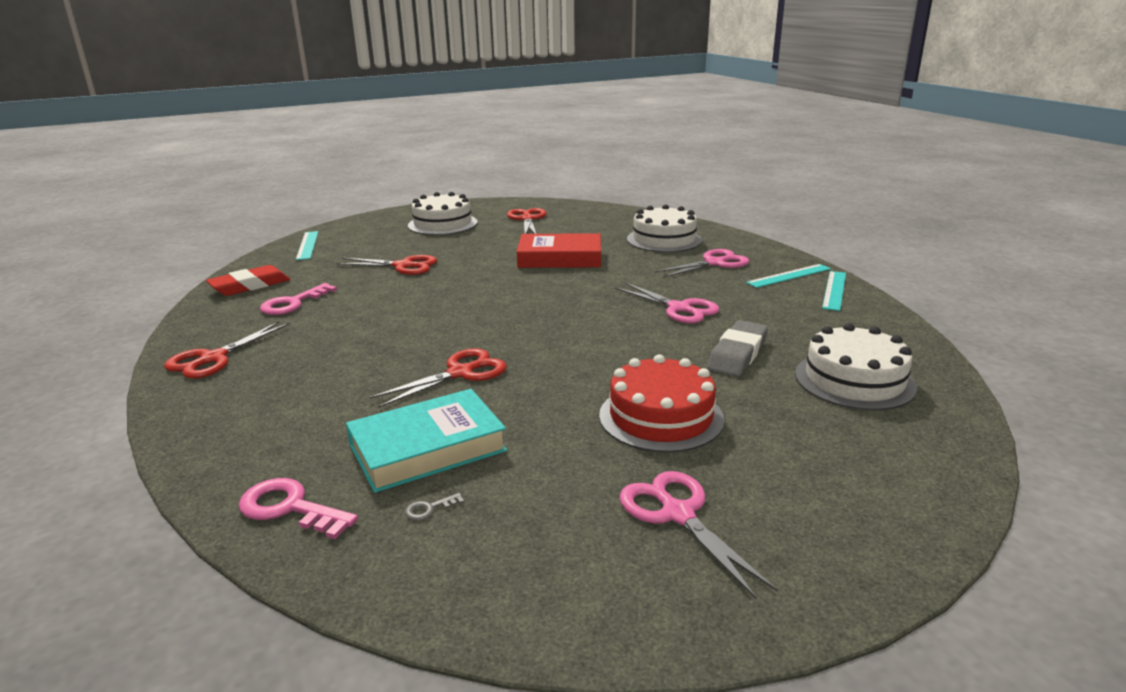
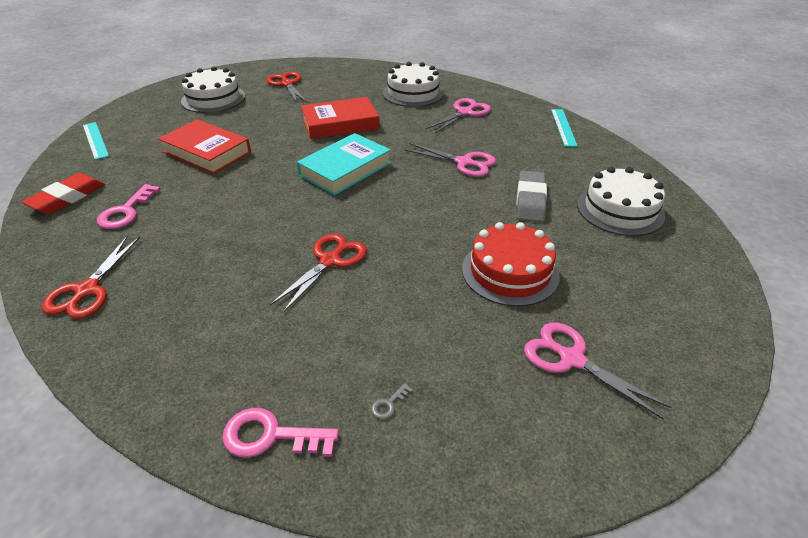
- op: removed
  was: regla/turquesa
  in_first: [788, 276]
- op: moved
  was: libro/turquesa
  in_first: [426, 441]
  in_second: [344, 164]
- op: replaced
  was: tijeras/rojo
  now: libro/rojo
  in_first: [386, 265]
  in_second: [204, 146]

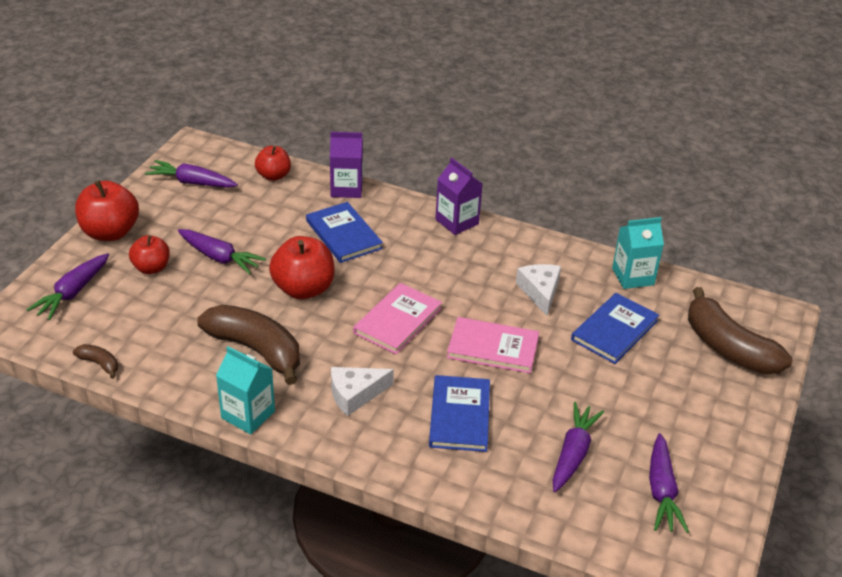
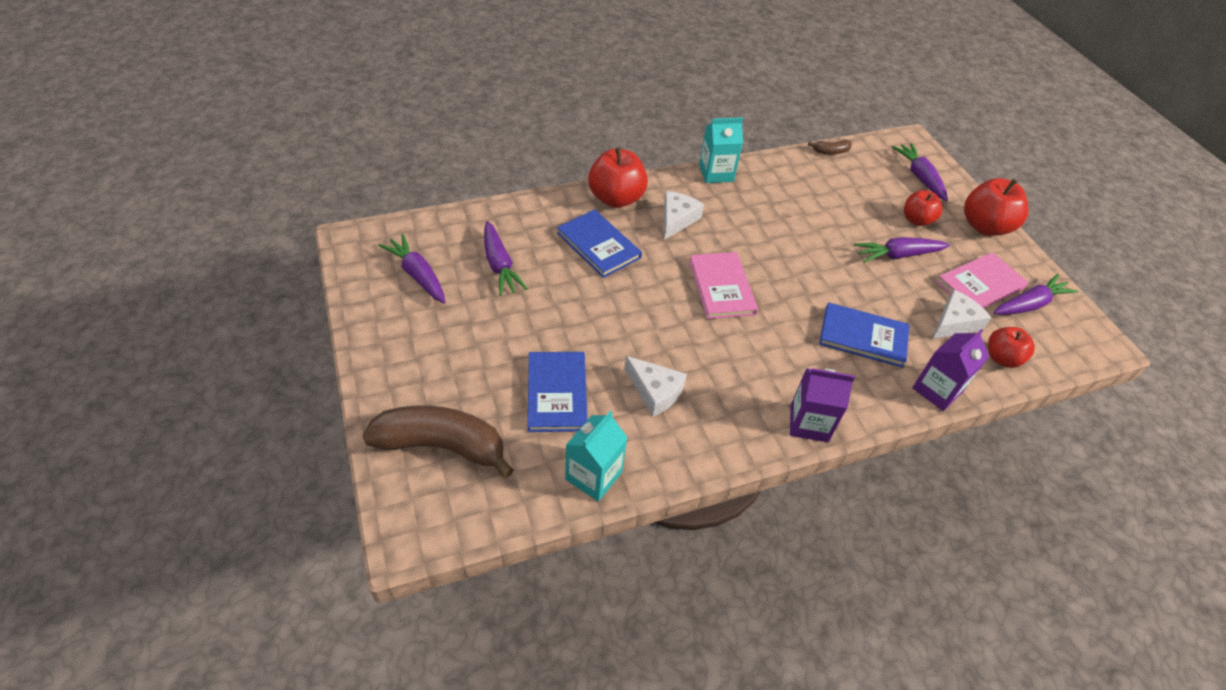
- op: removed
  was: plátano/marrón
  in_first: [248, 345]
- op: added
  now: queso/blanco
  in_second: [962, 314]
- op: moved
  was: manzana/rojo
  in_first: [302, 267]
  in_second: [618, 177]
- op: moved
  was: libro/rosa
  in_first: [493, 345]
  in_second: [982, 280]

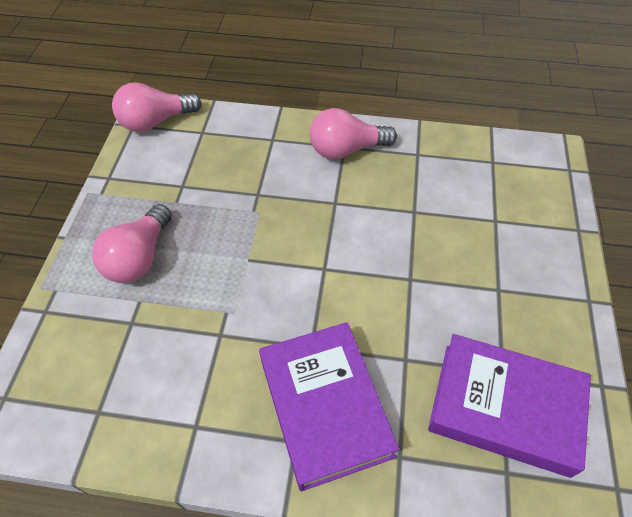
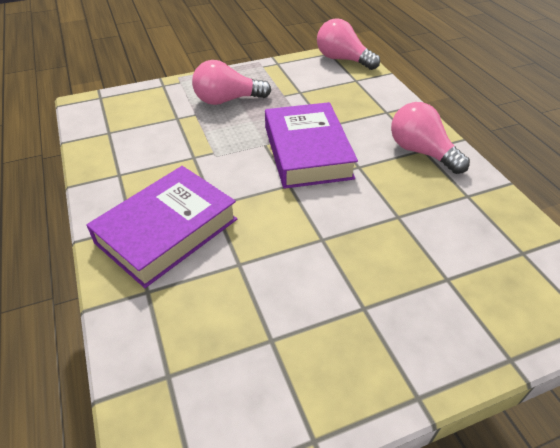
- op: moved
  was: libro/morado
  in_first: [509, 406]
  in_second: [311, 145]

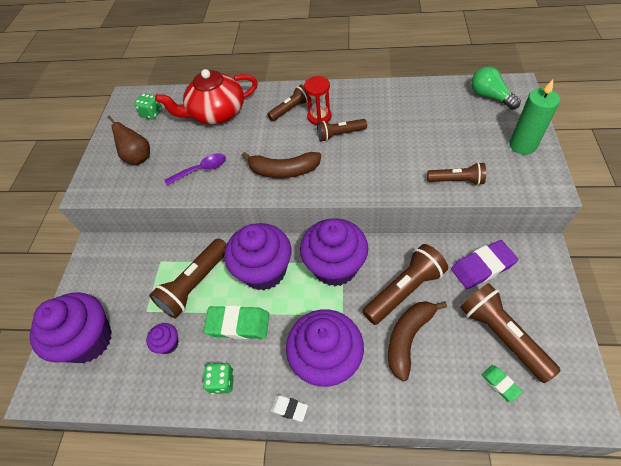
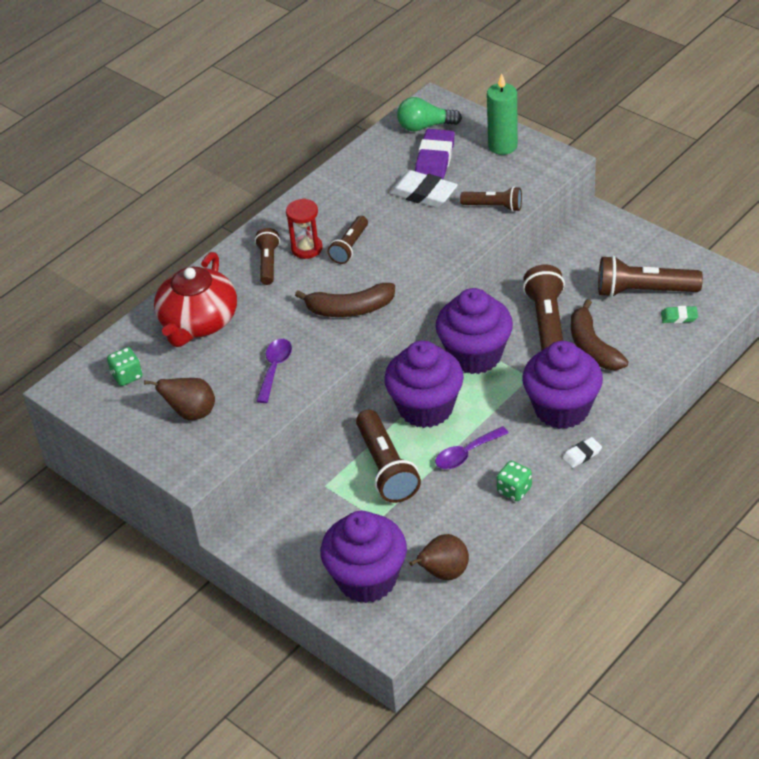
- op: removed
  was: magdalena/morado
  in_first: [162, 338]
- op: added
  now: goma de borrar/blanco
  in_second: [423, 189]
- op: added
  now: pera/marrón
  in_second: [439, 557]
- op: moved
  was: goma de borrar/morado
  in_first: [484, 264]
  in_second: [435, 154]
- op: replaced
  was: goma de borrar/verde
  now: cuchara/morado
  in_first: [236, 322]
  in_second: [472, 447]
- op: turned
  was: plátano/marrón
  in_first: [281, 165]
  in_second: [345, 300]
  clockwise: 45
- op: turned
  was: lámpara de mano/marrón
  in_first: [456, 173]
  in_second: [491, 199]
  clockwise: 60

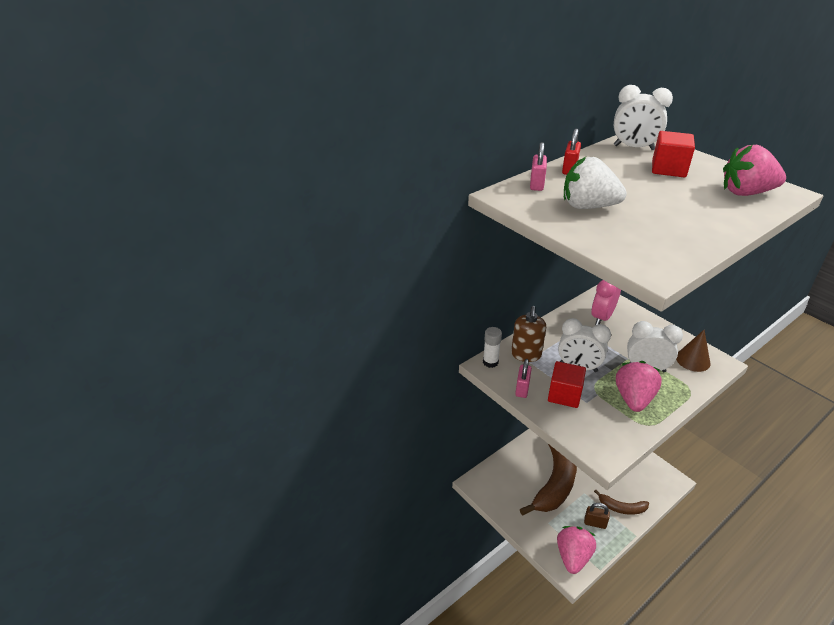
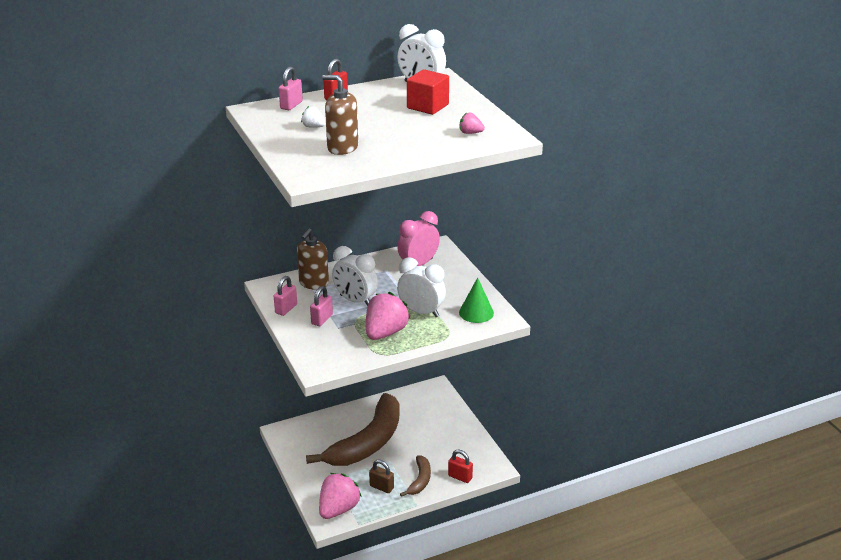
- op: removed
  was: barra de pegamento/blanco
  in_first: [492, 347]
- op: added
  now: dispensador de jabón/marrón
  in_second: [340, 115]
- op: added
  now: candado/rojo
  in_second: [460, 466]
- op: replaced
  was: cubo/rojo
  now: candado/rosa
  in_first: [567, 384]
  in_second: [321, 306]
- op: recoloured
  was: cono/marrón
  now: cono/verde
  in_first: [693, 351]
  in_second: [476, 300]
- op: turned
  was: plátano/marrón
  in_first: [621, 502]
  in_second: [415, 476]
  clockwise: -105
- op: resized
  was: fresa/blanco
  in_first: [595, 183]
  in_second: [313, 117]
  ratio: 0.46
- op: resized
  was: fresa/rosa
  in_first: [754, 170]
  in_second: [472, 123]
  ratio: 0.46

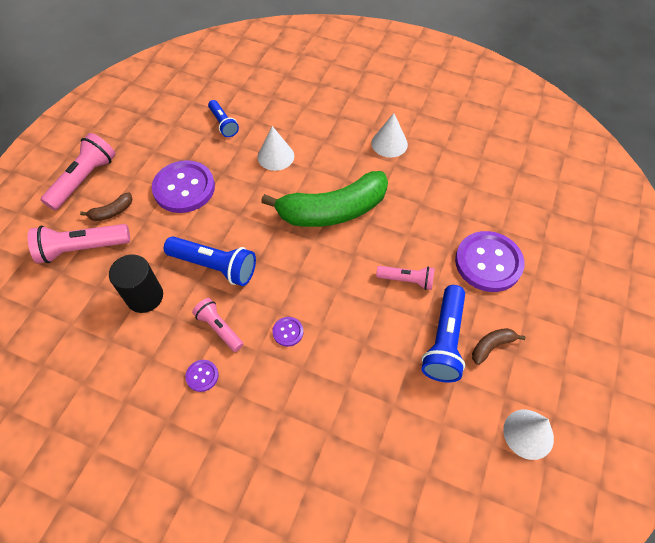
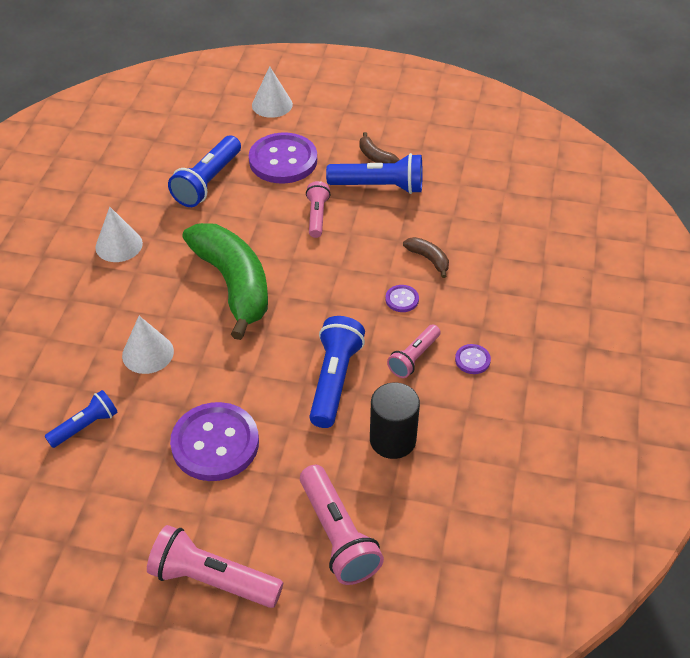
- op: added
  now: lámpara de mano/azul
  in_second: [204, 171]
- op: moved
  was: plátano/marrón
  in_first: [106, 206]
  in_second: [426, 257]
- op: moved
  was: cono/blanco
  in_first: [528, 435]
  in_second: [272, 92]

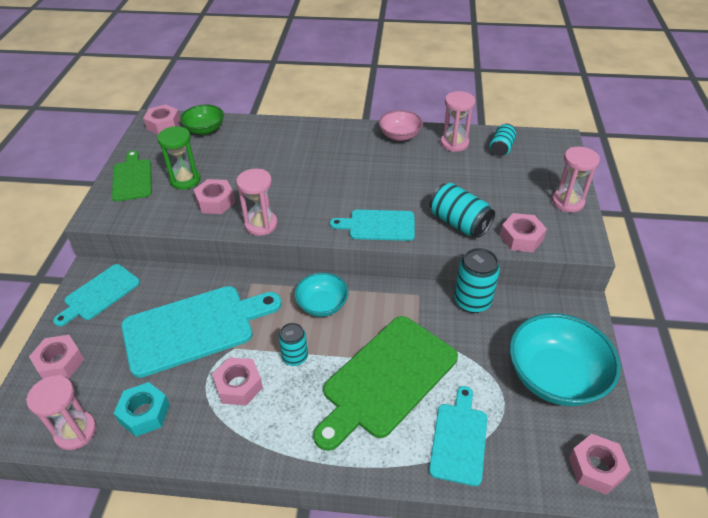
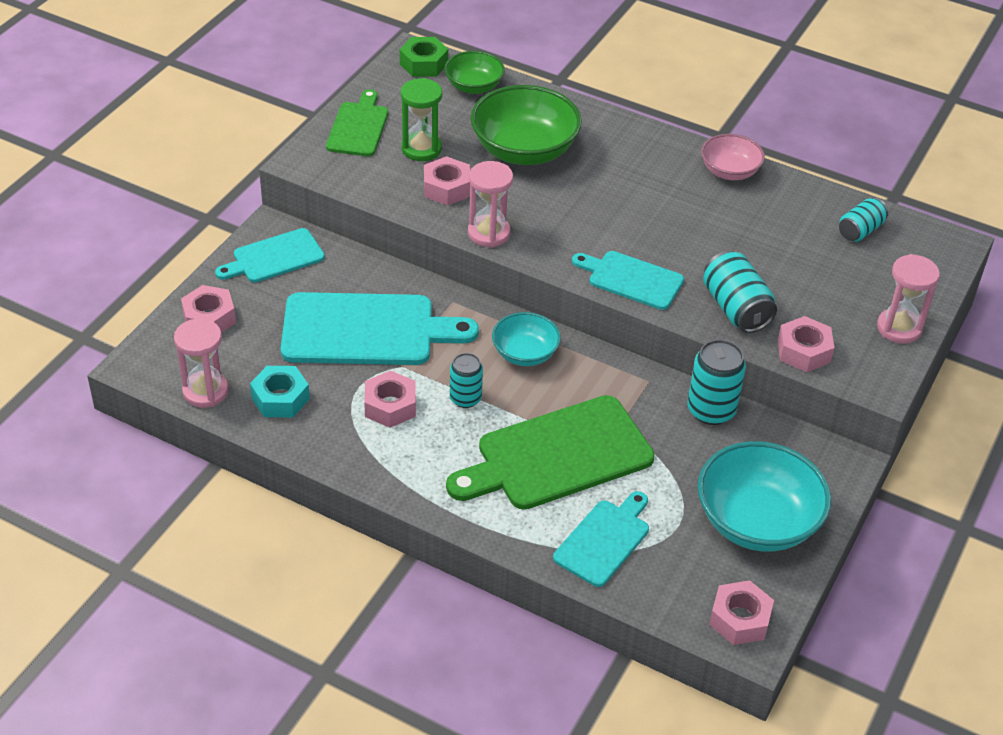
- op: removed
  was: reloj de arena/rosa
  in_first: [457, 121]
- op: added
  now: cuenco/verde
  in_second: [526, 125]
- op: recoloured
  was: tuerca/rosa
  now: tuerca/verde
  in_first: [161, 119]
  in_second: [424, 57]

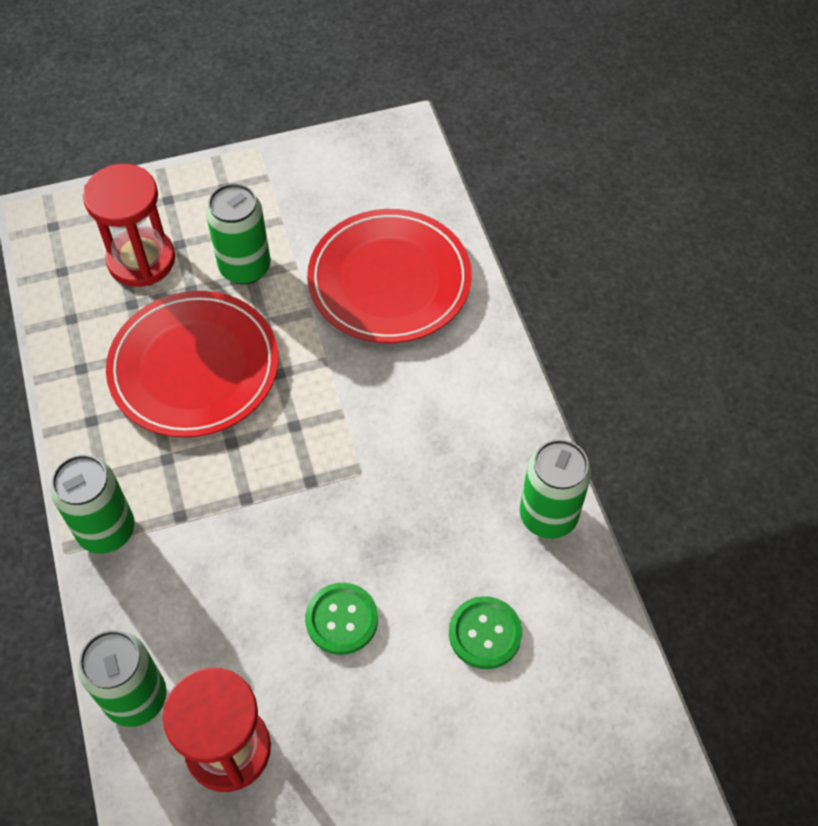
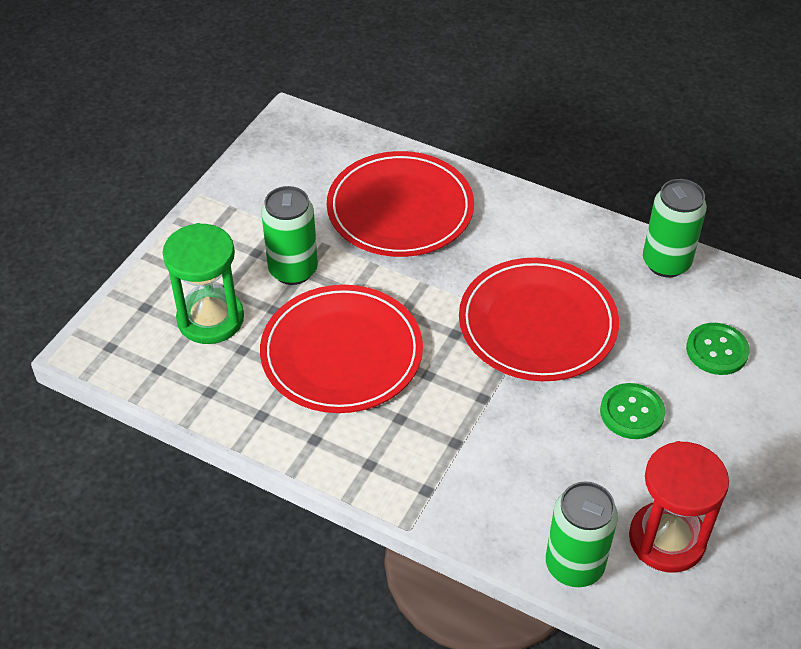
- op: removed
  was: lata/verde
  in_first: [93, 504]
- op: added
  now: plato/rojo
  in_second: [539, 319]
- op: recoloured
  was: reloj de arena/rojo
  now: reloj de arena/verde
  in_first: [129, 225]
  in_second: [203, 283]

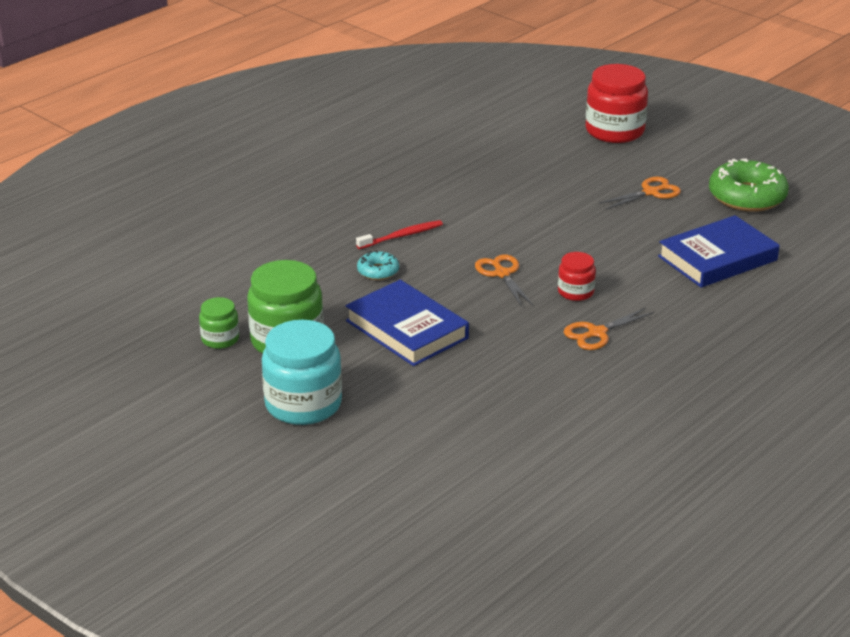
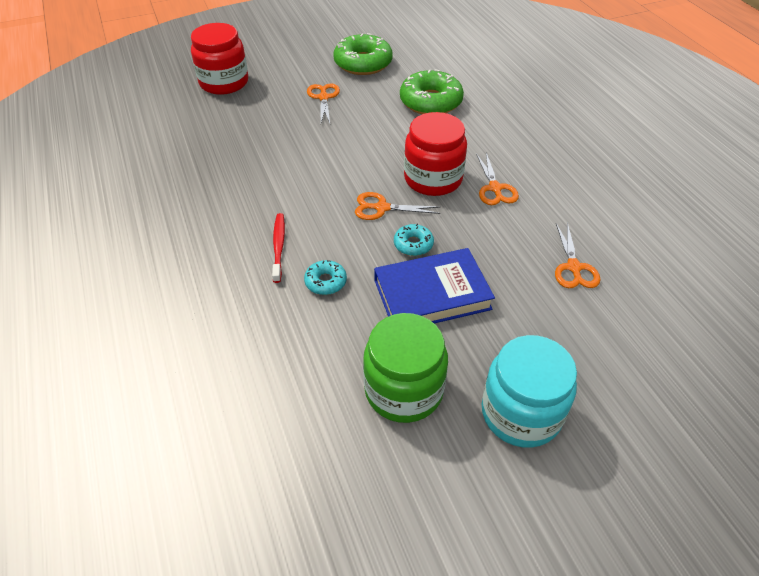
- op: removed
  was: tarro/verde
  in_first: [219, 323]
- op: added
  now: rosquilla/turquesa
  in_second: [414, 239]
- op: added
  now: tijeras/naranja
  in_second: [577, 255]
- op: replaced
  was: libro/azul
  now: rosquilla/verde
  in_first: [719, 251]
  in_second: [432, 91]
- op: resized
  was: tarro/rojo
  in_first: [577, 276]
  in_second: [435, 154]
  ratio: 1.91

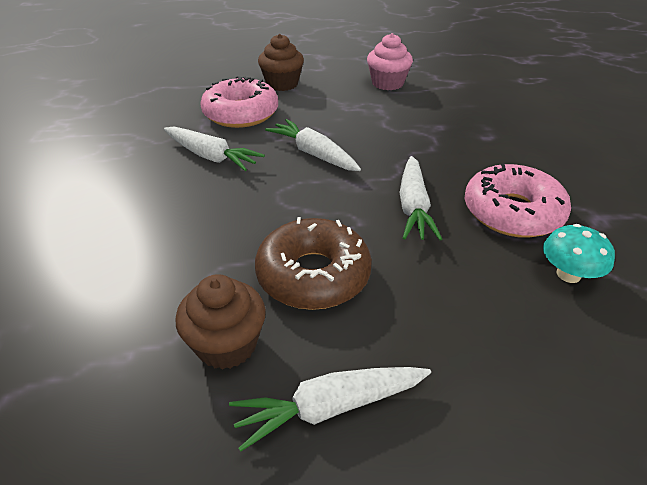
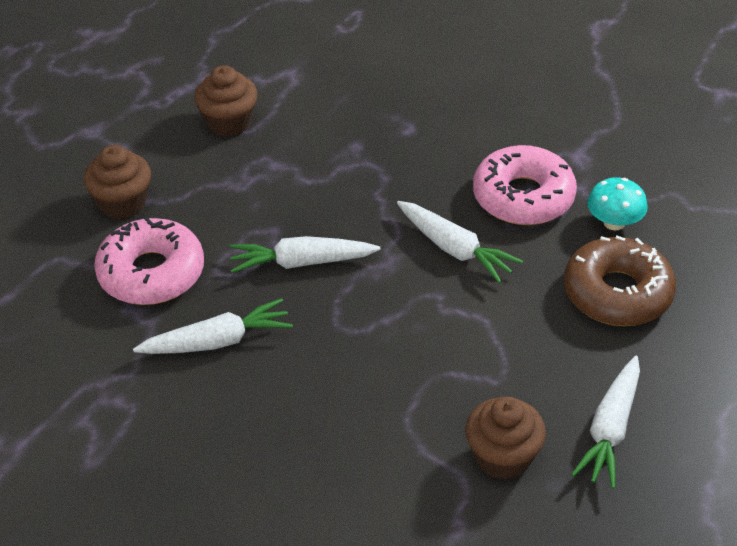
- op: moved
  was: rosquilla/marrón
  in_first: [313, 263]
  in_second: [620, 281]
- op: recoloured
  was: magdalena/rosa
  now: magdalena/marrón
  in_first: [390, 61]
  in_second: [226, 101]

